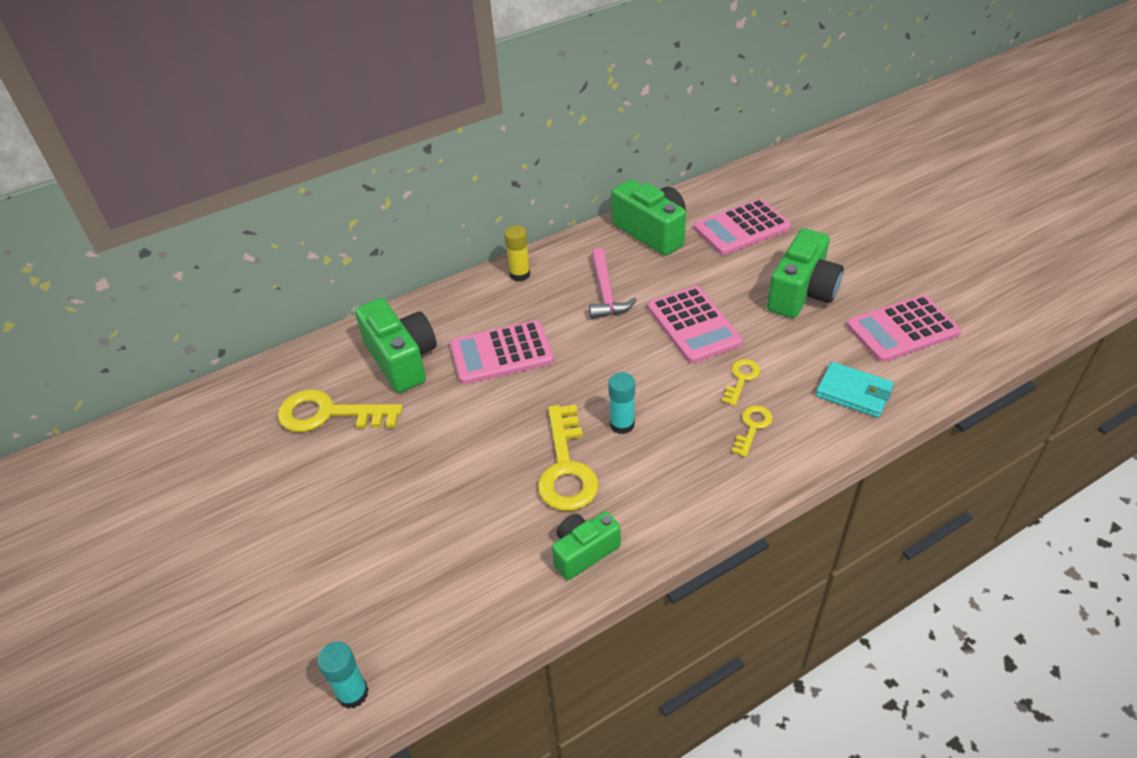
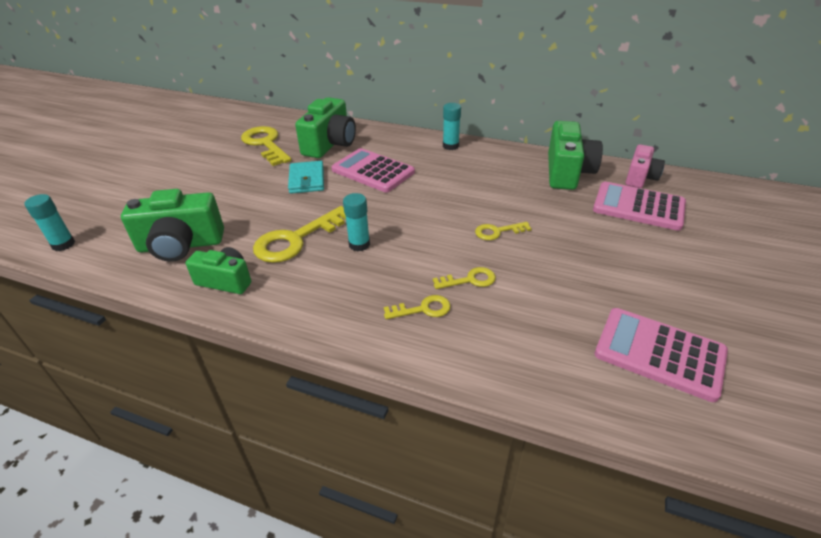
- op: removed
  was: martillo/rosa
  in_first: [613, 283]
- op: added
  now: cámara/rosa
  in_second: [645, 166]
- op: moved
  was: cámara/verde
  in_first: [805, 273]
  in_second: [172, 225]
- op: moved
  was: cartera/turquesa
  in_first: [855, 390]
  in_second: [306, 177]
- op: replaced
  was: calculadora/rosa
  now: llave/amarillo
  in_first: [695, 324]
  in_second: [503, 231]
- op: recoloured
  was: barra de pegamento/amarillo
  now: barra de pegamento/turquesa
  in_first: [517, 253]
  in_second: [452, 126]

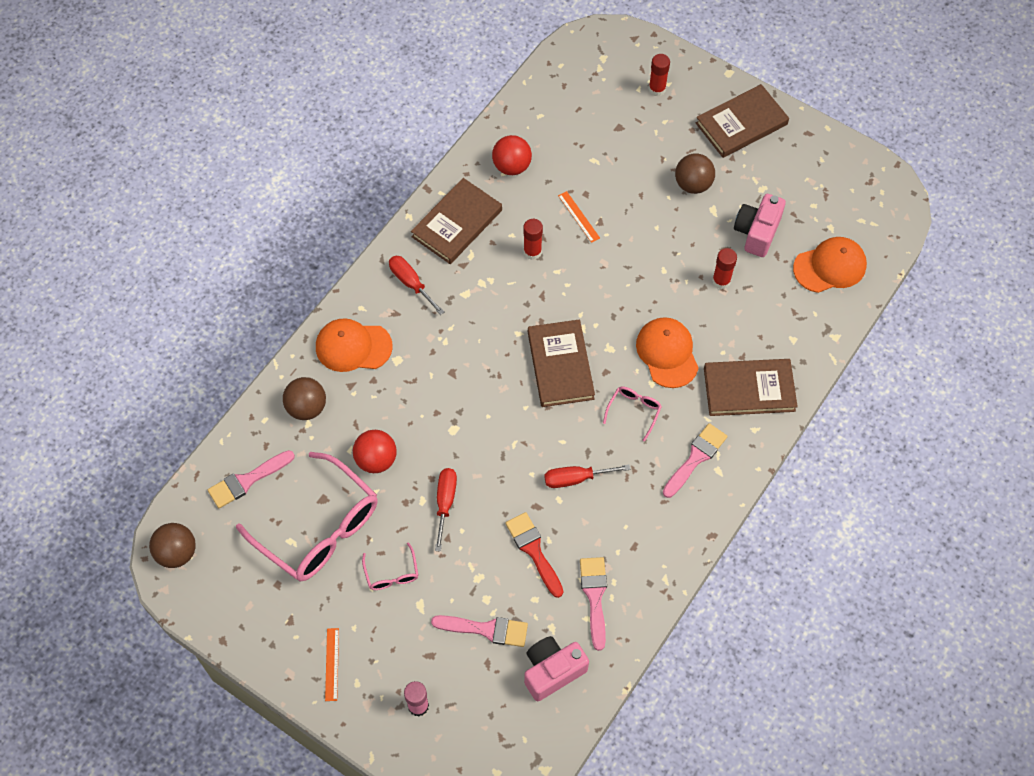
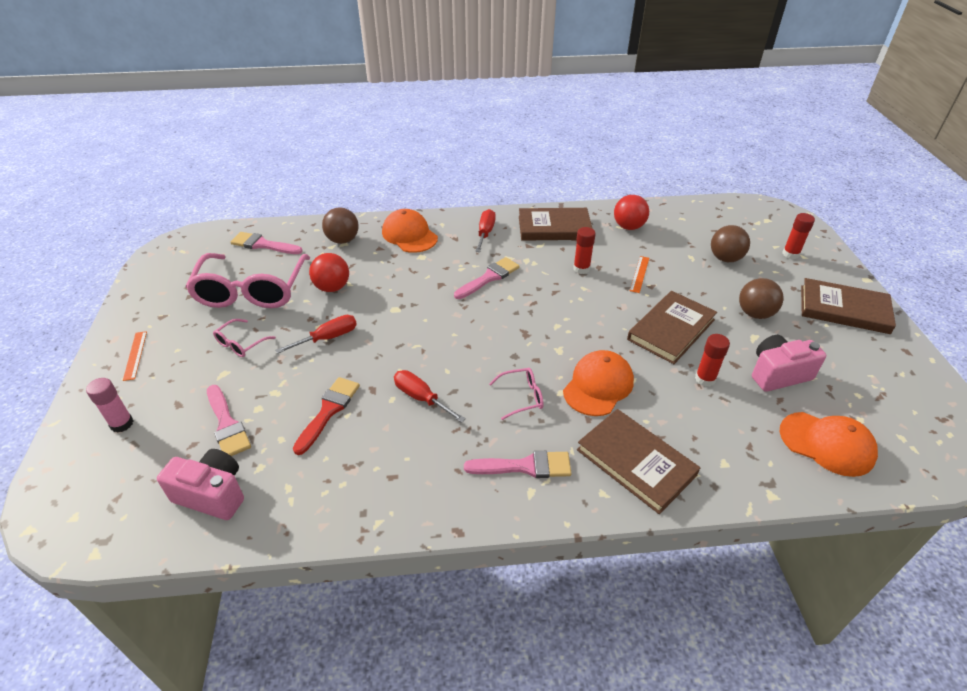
- op: moved
  was: pelota/marrón
  in_first: [172, 545]
  in_second: [730, 243]
- op: moved
  was: libro/marrón
  in_first: [561, 363]
  in_second: [672, 327]
- op: moved
  was: pincel/rosa
  in_first: [593, 604]
  in_second: [486, 278]
- op: turned
  was: regla/naranja
  in_first: [332, 664]
  in_second: [135, 356]
  clockwise: -60

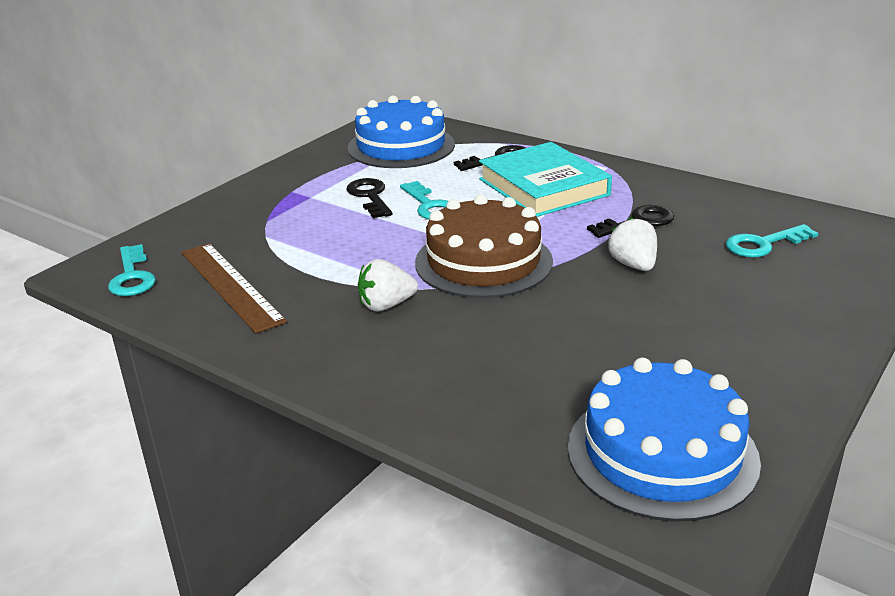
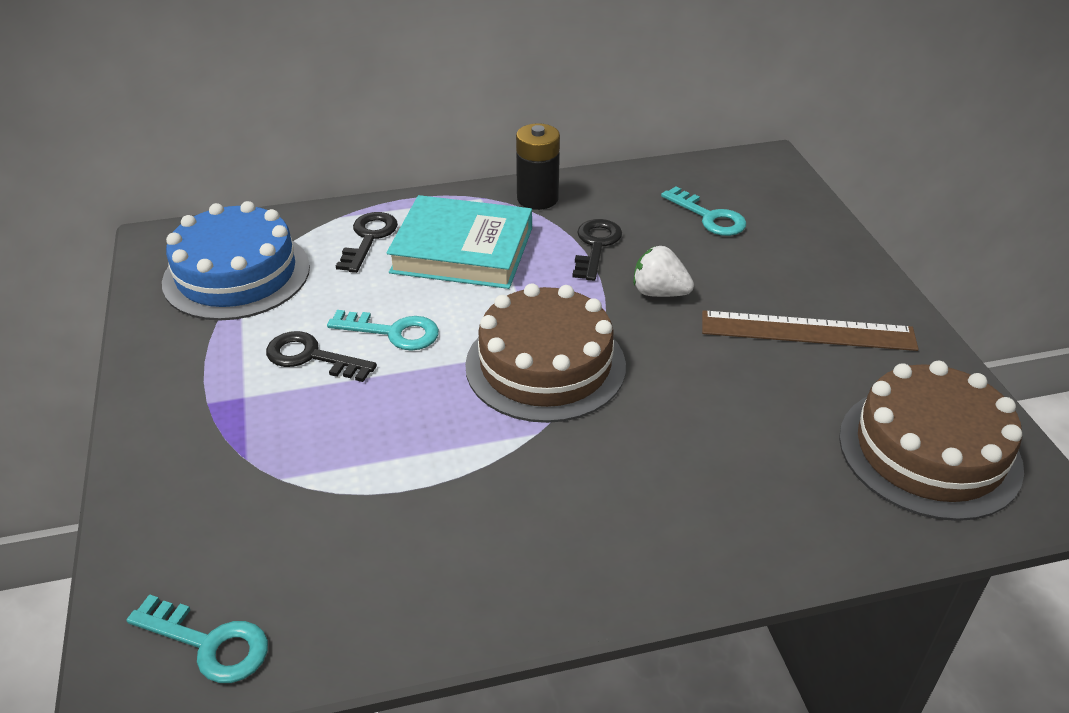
- op: removed
  was: fresa/blanco
  in_first: [388, 285]
- op: added
  now: pila/negro
  in_second: [538, 166]
- op: moved
  was: regla/marrón
  in_first: [234, 288]
  in_second: [810, 330]
- op: recoloured
  was: tarta/azul
  now: tarta/marrón
  in_first: [664, 440]
  in_second: [931, 441]
- op: turned
  was: llave/turquesa
  in_first: [772, 241]
  in_second: [703, 211]
  clockwise: -60

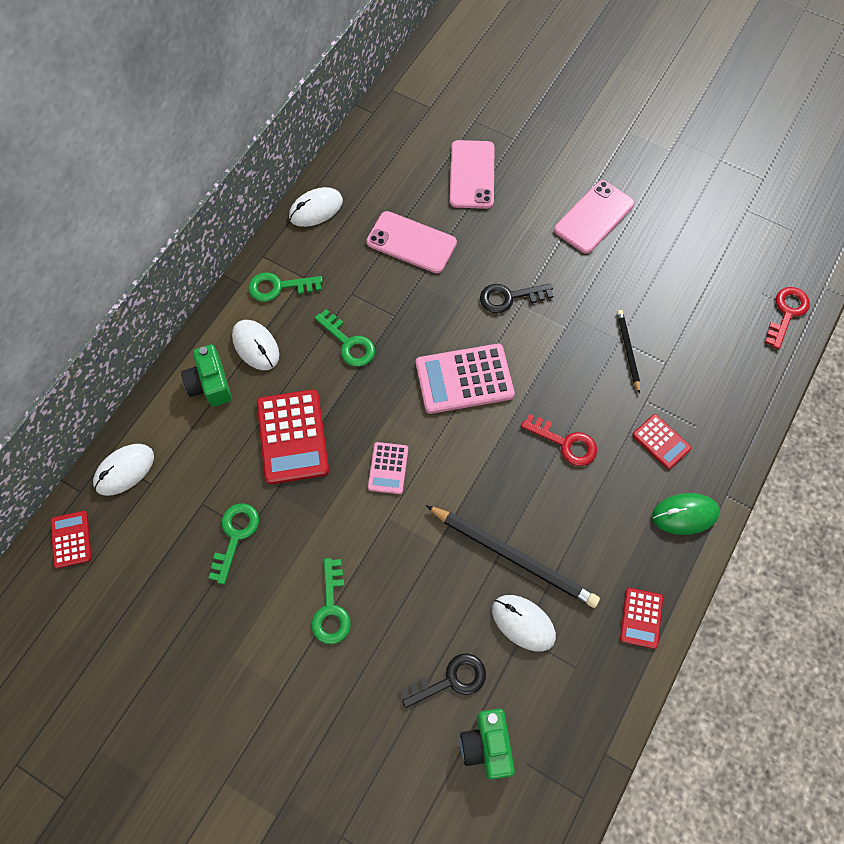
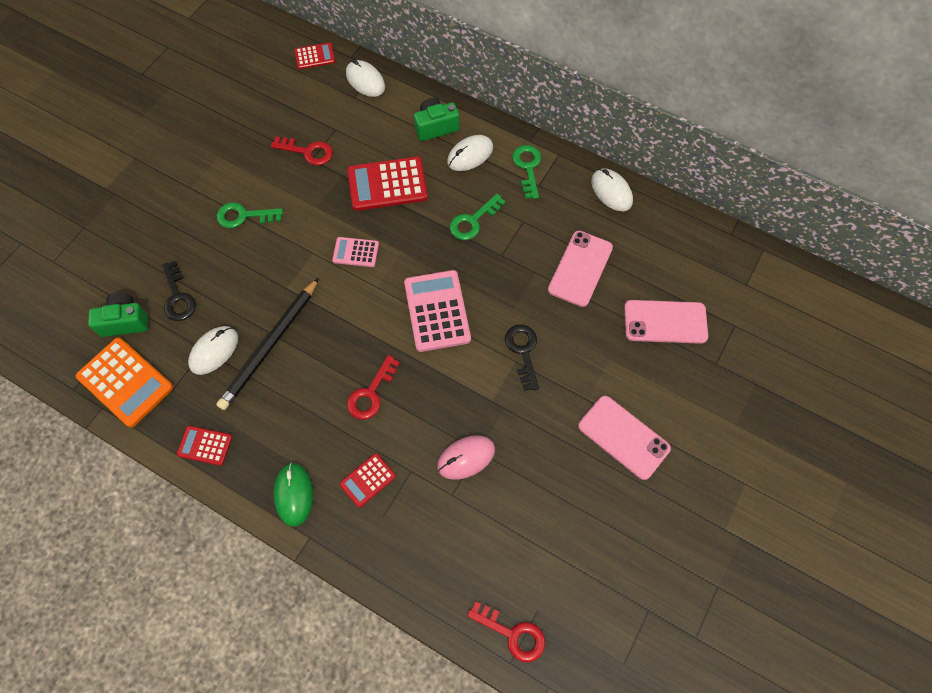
- op: added
  now: calculadora/naranja
  in_second: [124, 382]
- op: replaced
  was: lápiz/negro
  now: ratón/rosa
  in_first: [628, 352]
  in_second: [466, 457]
- op: recoloured
  was: llave/verde
  now: llave/rojo
  in_first: [234, 543]
  in_second: [302, 151]

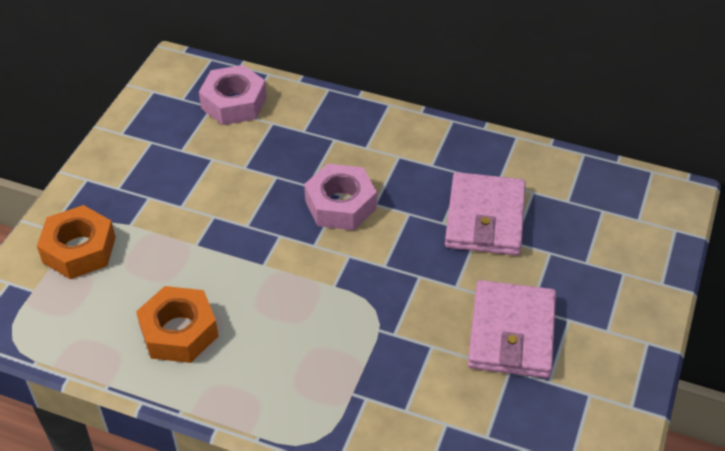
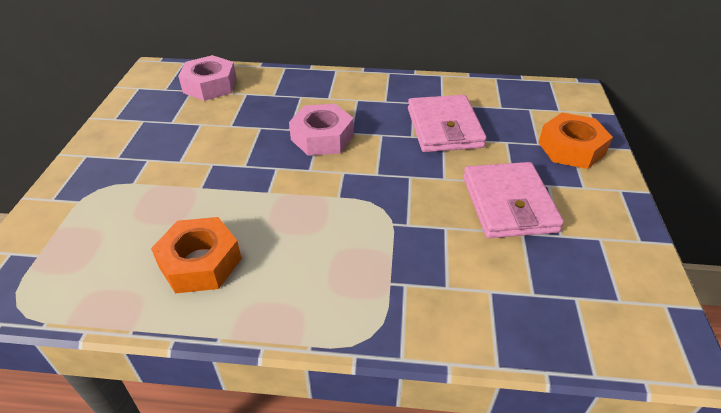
- op: moved
  was: tuerca/naranja
  in_first: [76, 242]
  in_second: [575, 141]

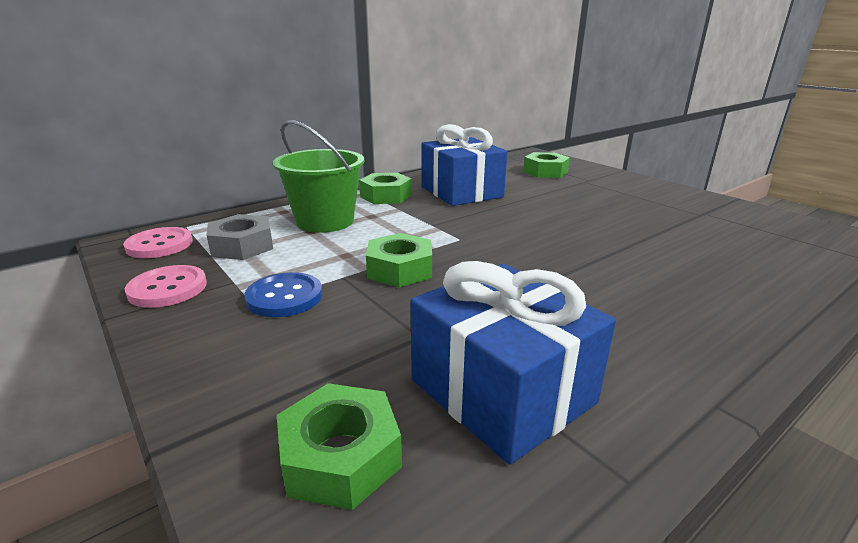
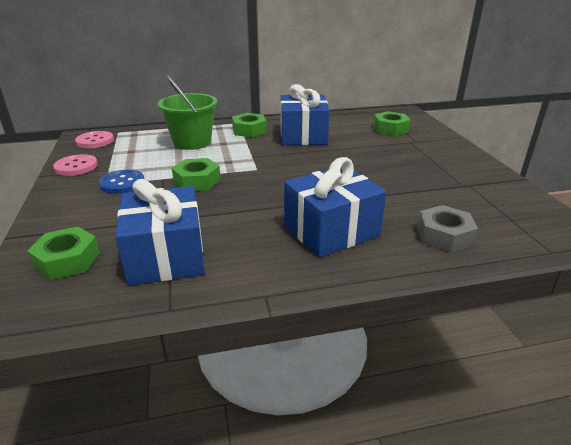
- op: added
  now: regalo/azul
  in_second: [335, 207]
- op: moved
  was: tuerca/gris
  in_first: [239, 237]
  in_second: [447, 229]

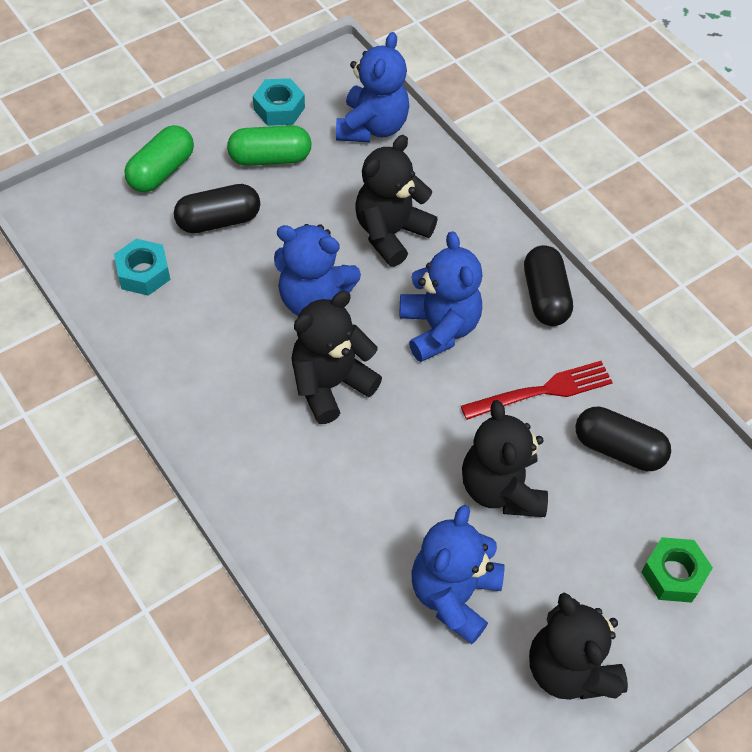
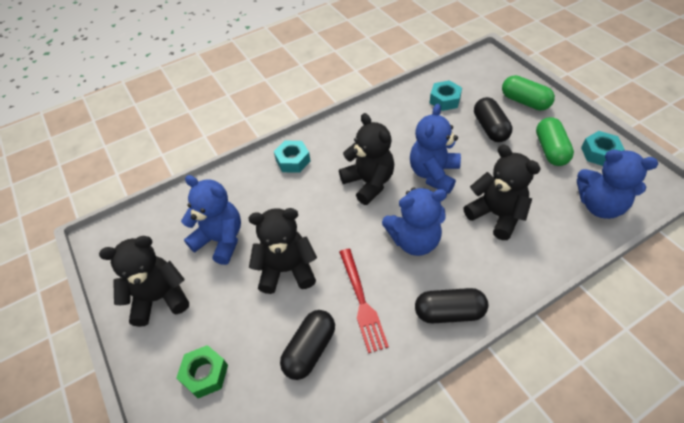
- op: added
  now: tuerca/turquesa
  in_second: [292, 157]

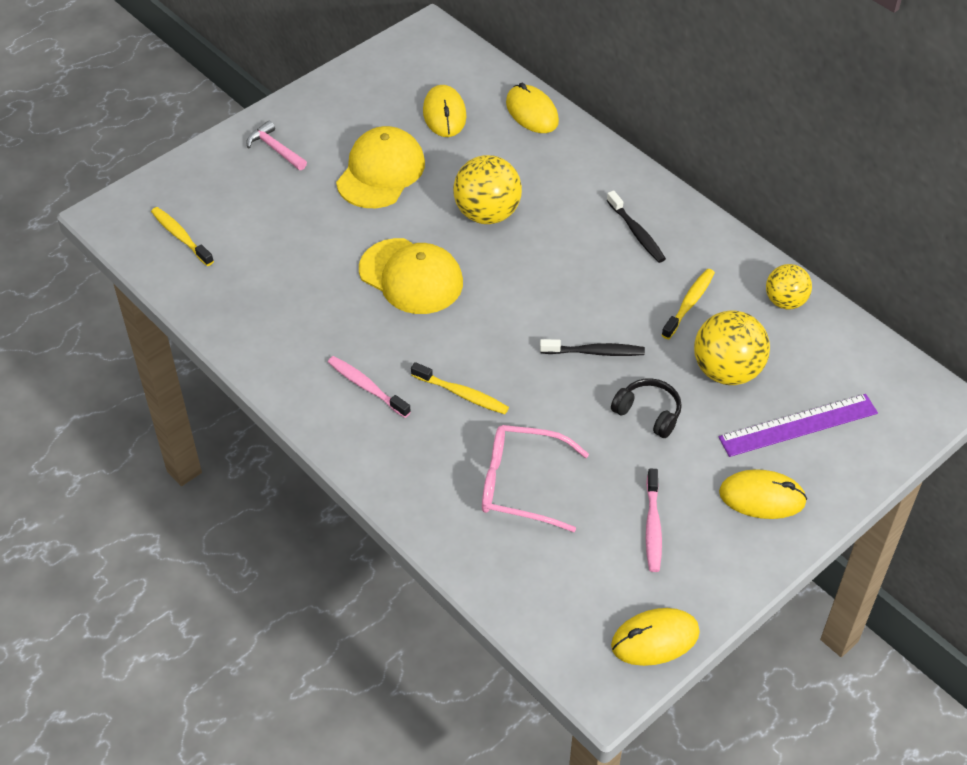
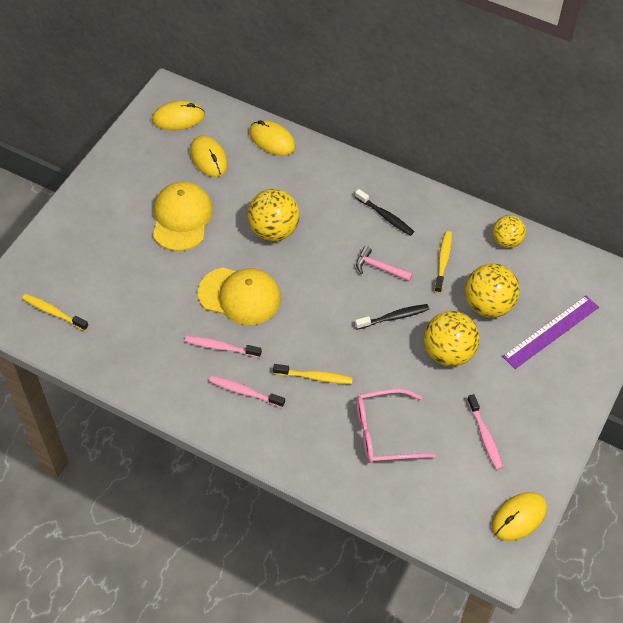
- op: added
  now: cepillo de dientes/rosa
  in_second: [223, 347]
- op: moved
  was: martillo/rosa
  in_first: [276, 145]
  in_second: [384, 263]
- op: moved
  was: ratón/amarillo
  in_first: [763, 494]
  in_second: [178, 115]
- op: replaced
  was: auriculares/negro
  now: pelota/amarillo
  in_first: [646, 408]
  in_second: [452, 338]

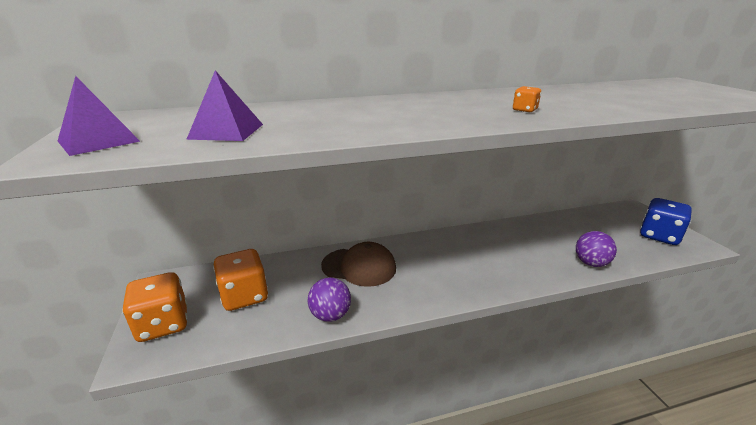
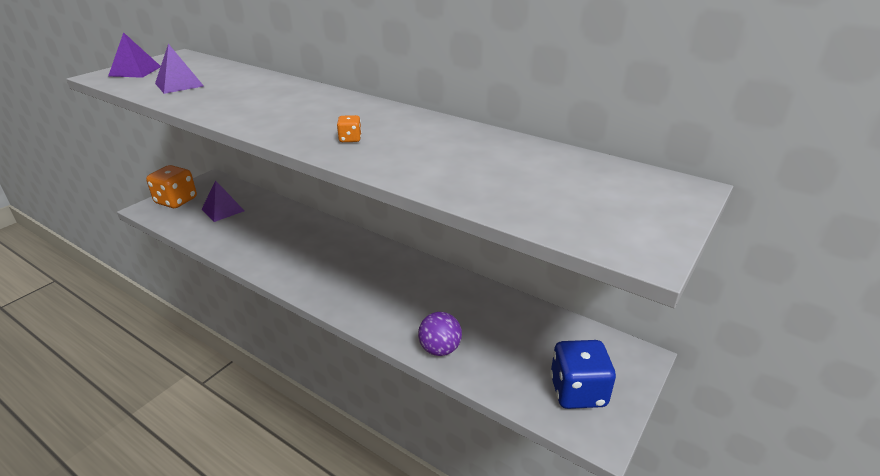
- op: removed
  was: pelota/morado
  in_first: [329, 300]
- op: removed
  was: gorra/marrón
  in_first: [358, 264]
- op: replaced
  was: dado/naranja
  now: pirámide/morado
  in_first: [240, 280]
  in_second: [223, 201]

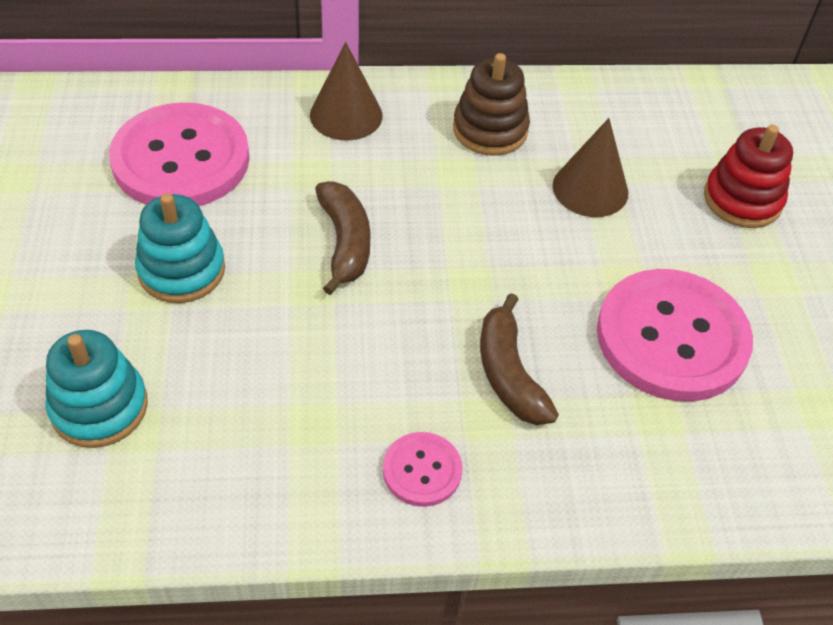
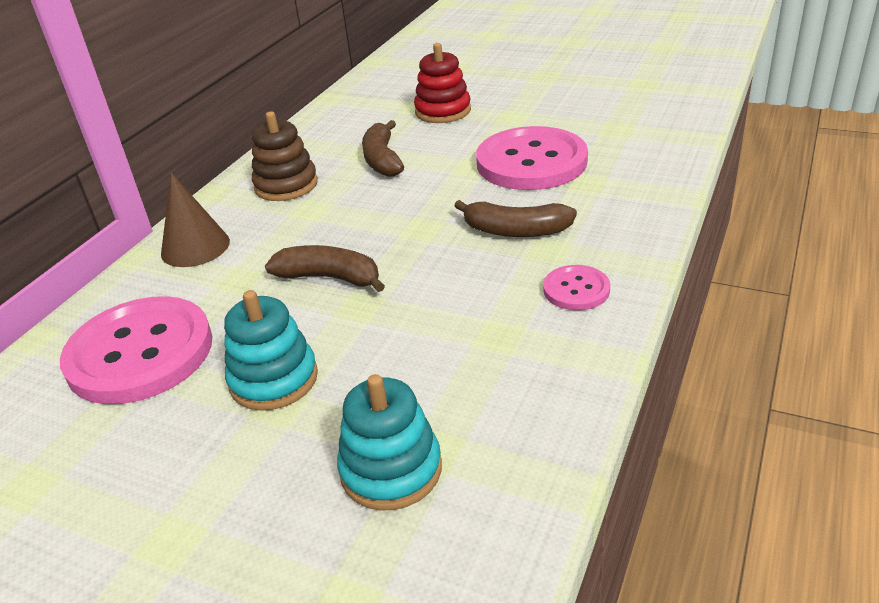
- op: replaced
  was: cono/marrón
  now: plátano/marrón
  in_first: [590, 167]
  in_second: [383, 148]

